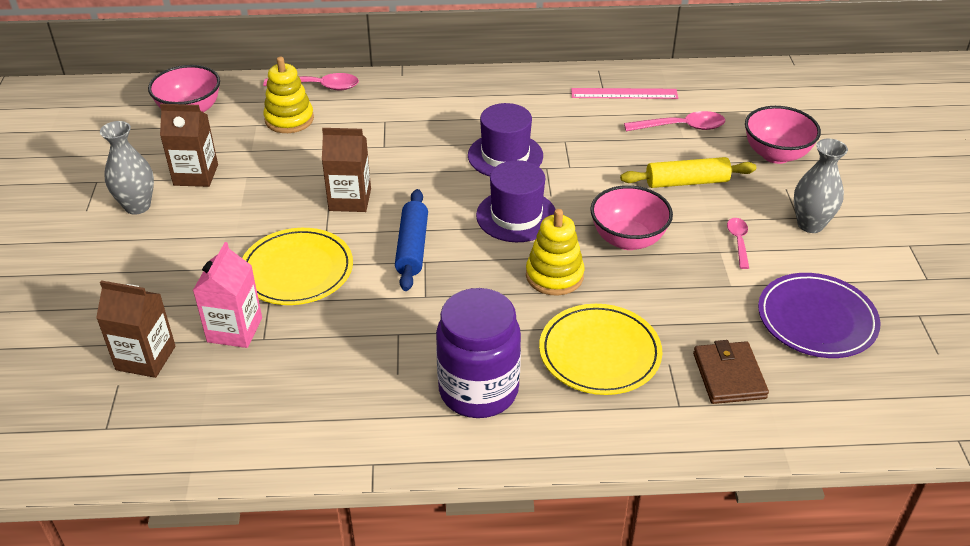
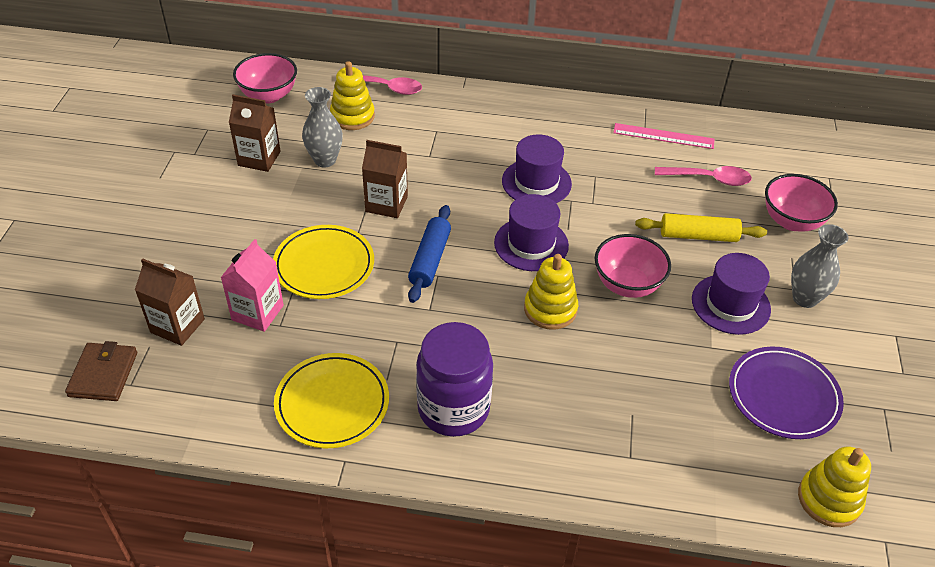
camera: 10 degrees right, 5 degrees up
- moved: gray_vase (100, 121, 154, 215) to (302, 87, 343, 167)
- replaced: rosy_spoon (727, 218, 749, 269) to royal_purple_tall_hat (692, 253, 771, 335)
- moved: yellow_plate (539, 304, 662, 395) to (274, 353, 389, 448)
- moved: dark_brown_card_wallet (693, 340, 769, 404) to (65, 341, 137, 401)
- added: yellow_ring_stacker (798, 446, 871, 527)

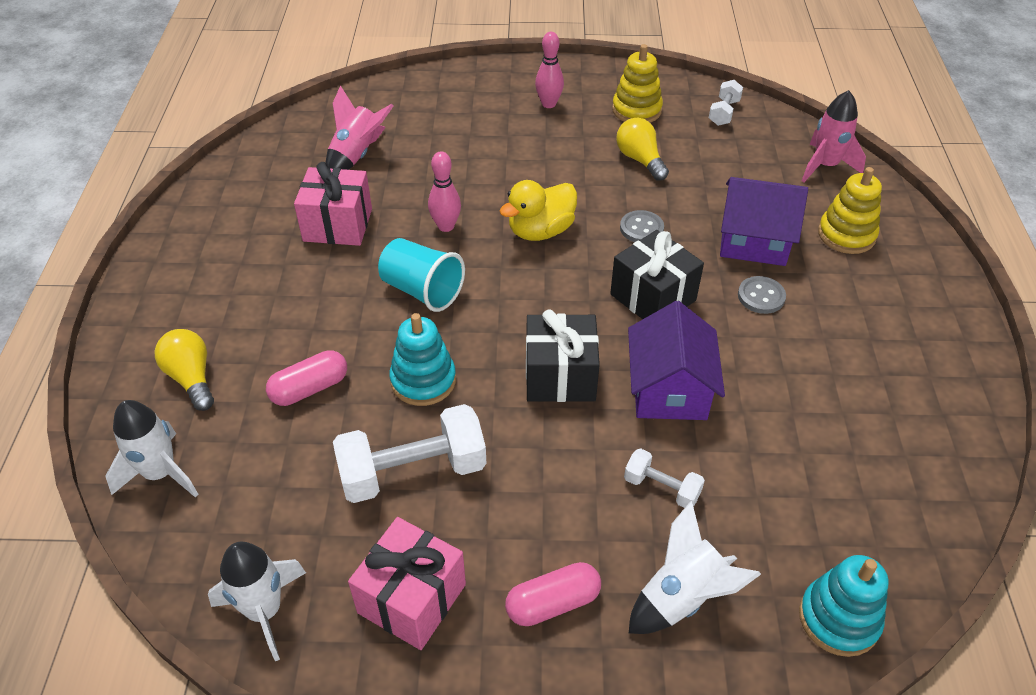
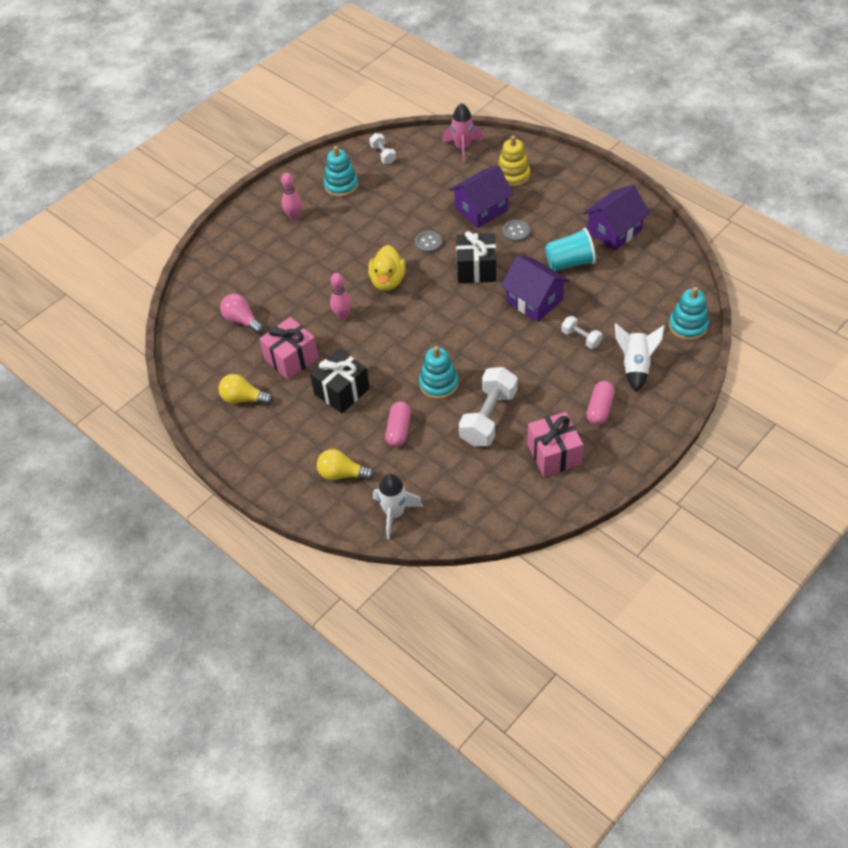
camera: 45 degrees left, 5 degrees up
- recoloured: yellow_ring_stacker (612, 44, 663, 123) to turquoise_ring_stacker (324, 146, 358, 197)
- replaced: rosy_spaceship (326, 85, 394, 170) to rosy_lightbulb (220, 294, 264, 334)
- moved: yellow_lightbulb (616, 118, 669, 181) to (219, 374, 273, 405)
- moved: turquoise_cup (378, 238, 465, 312) to (545, 228, 596, 271)
- moved: jet-black_present (526, 309, 600, 402) to (310, 349, 370, 413)
- turned: pure_white_free_weight (624, 448, 705, 508) = (561, 316, 602, 349) 60 degrees clockwise
- removed: pure_white_spaceship (208, 542, 306, 661)
- added: royal_purple_house (583, 185, 650, 250)

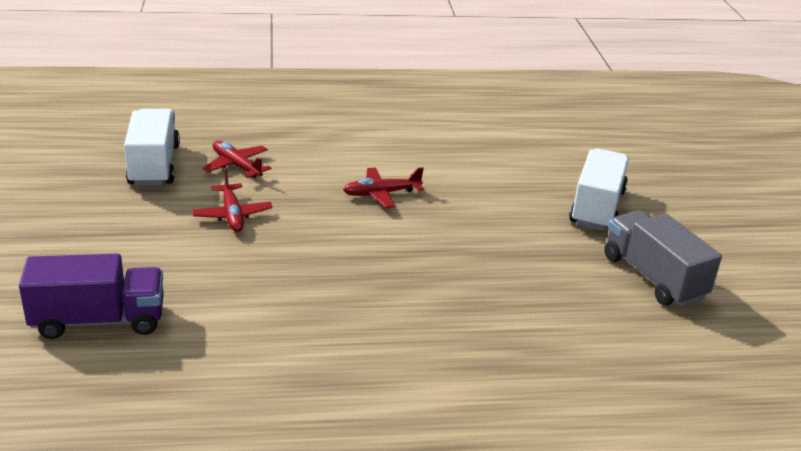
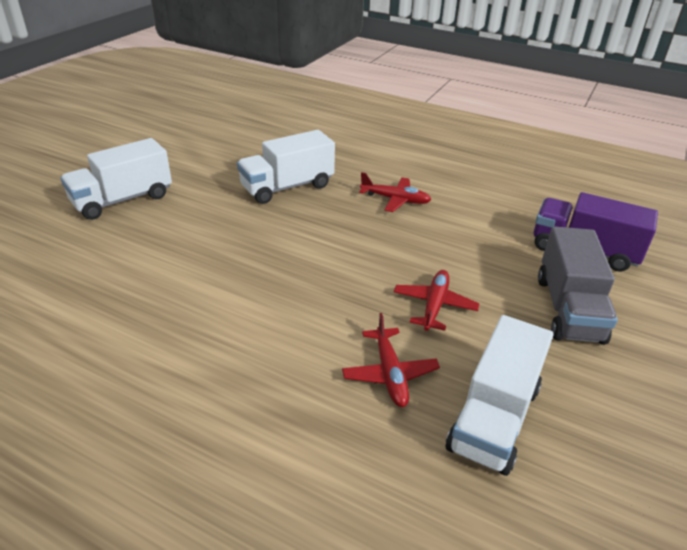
camera: 145 degrees left, 5 degrees up
- moved: scarlet_plane (343, 167, 424, 208) to (359, 172, 432, 212)
- moved: gray_toy_truck (604, 210, 722, 307) to (538, 226, 618, 345)
- added: pure_white_toy_truck (237, 130, 335, 204)

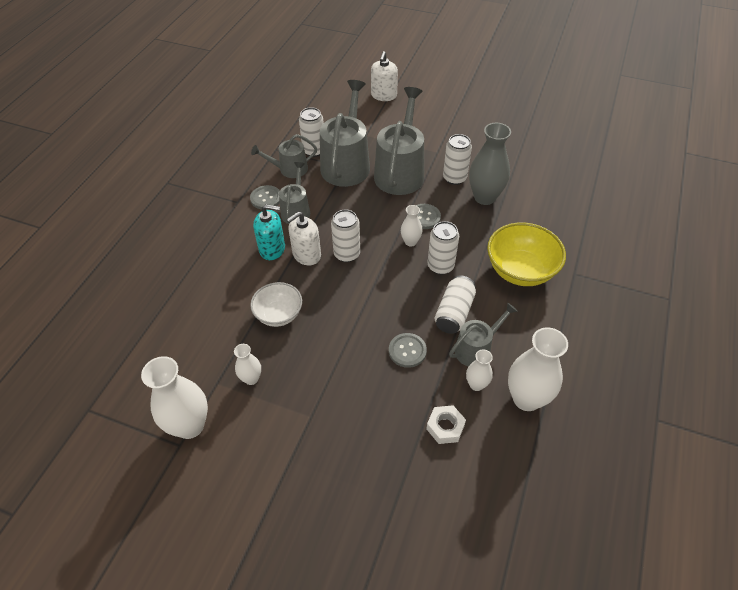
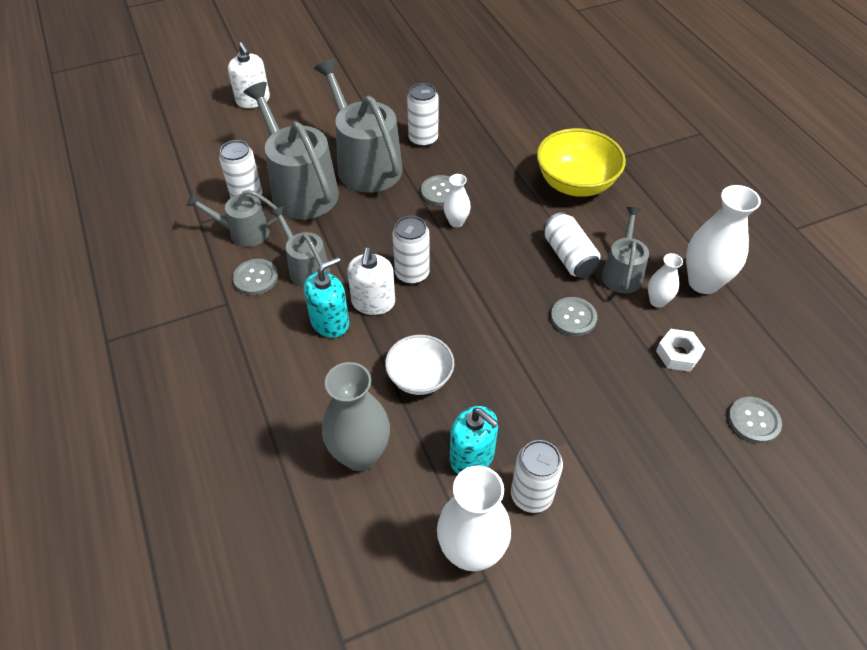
camera: 45 degrees left, 0 degrees up
- moved: gray_vase (469, 123, 511, 205) to (322, 362, 390, 471)
- turned: gray_sprinkling_can (251, 134, 317, 178) = (186, 190, 278, 247) 60 degrees clockwise
- moved: pure_white_can (428, 221, 459, 274) to (511, 440, 563, 513)
- replaced: pure_white_vase (234, 344, 261, 385) to turquoise_soap_pump (450, 406, 499, 474)
- added: gray_button (728, 397, 782, 444)

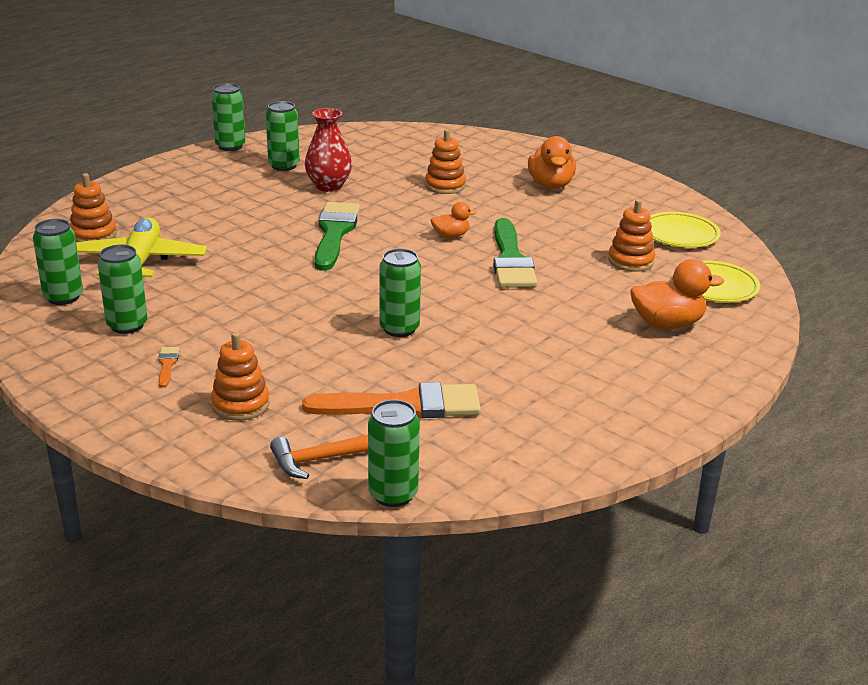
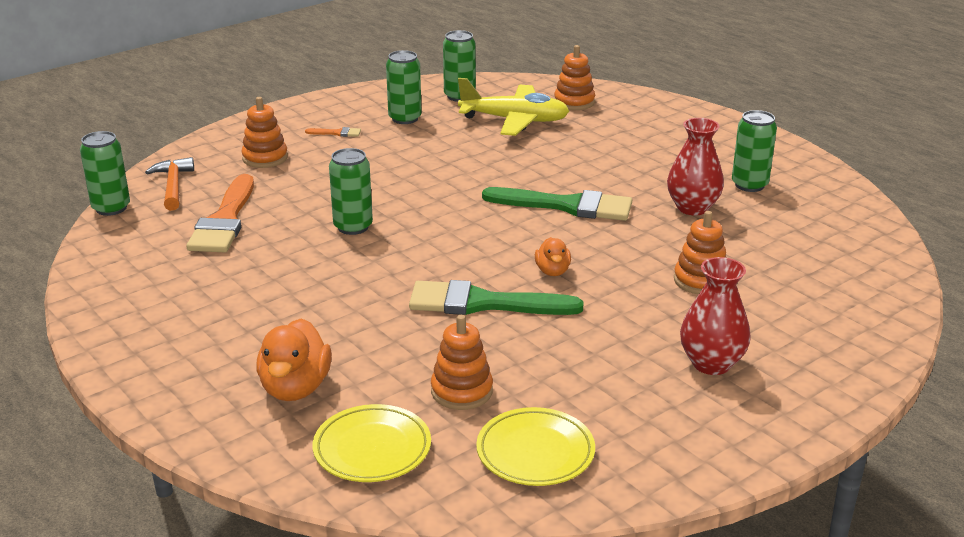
camera: 100 degrees right, 0 degrees up
- removed: emerald_can (211, 83, 246, 151)
- replaced: orange-coloured_duck (528, 136, 576, 189) to scarlet_vase (680, 257, 751, 375)

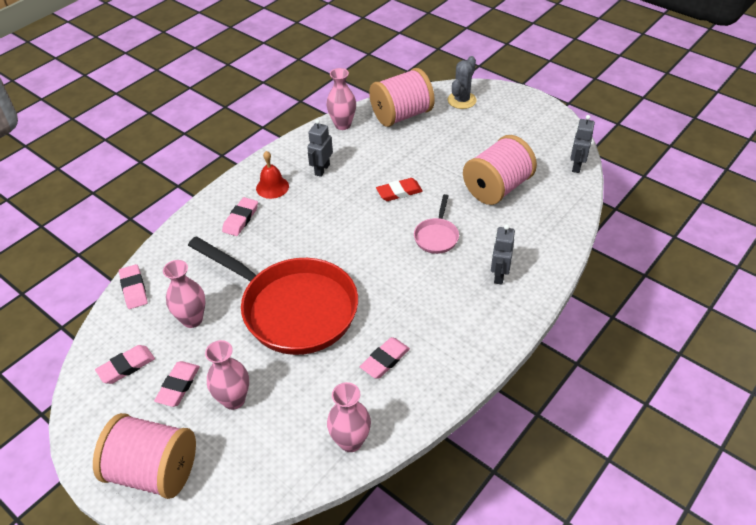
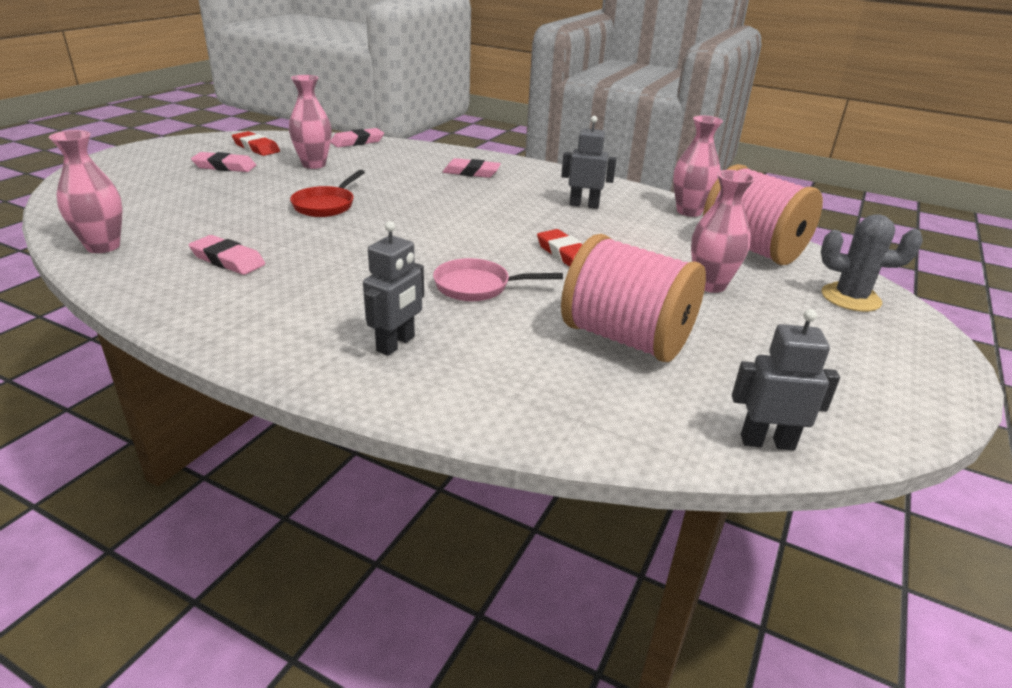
camera: 75 degrees right, 15 degrees down
- removed: scarlet_bell (256, 151, 289, 199)
- turned: gray_toy_robot (491, 224, 515, 284) = (363, 221, 424, 356) 120 degrees clockwise
- resized: scarlet_frying_pan (188, 236, 358, 355) = (290, 170, 365, 217) x0.42
- moved: rosy_vase (205, 340, 249, 410) to (691, 170, 755, 293)
- recoloured: rosy_gum_eraser (95, 345, 155, 384) to scarlet_gum_eraser (232, 131, 280, 156)
- removed: rosy_reel_of_thread (93, 413, 196, 499)

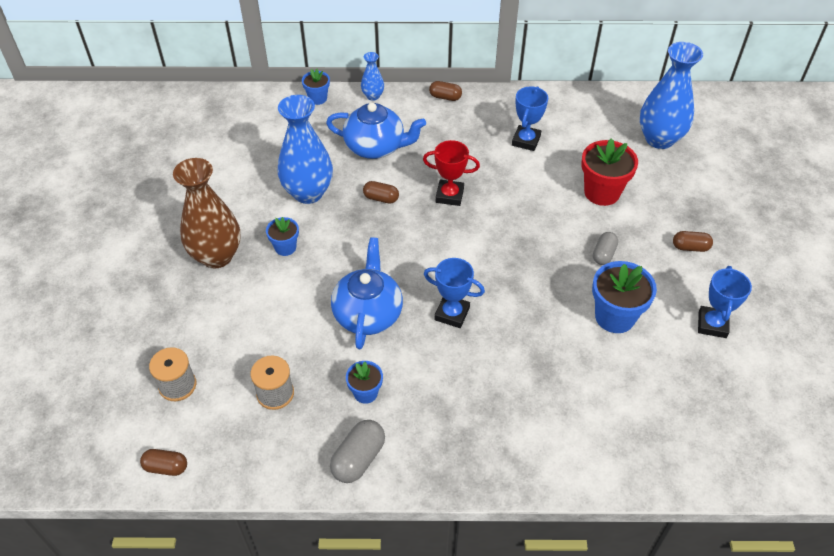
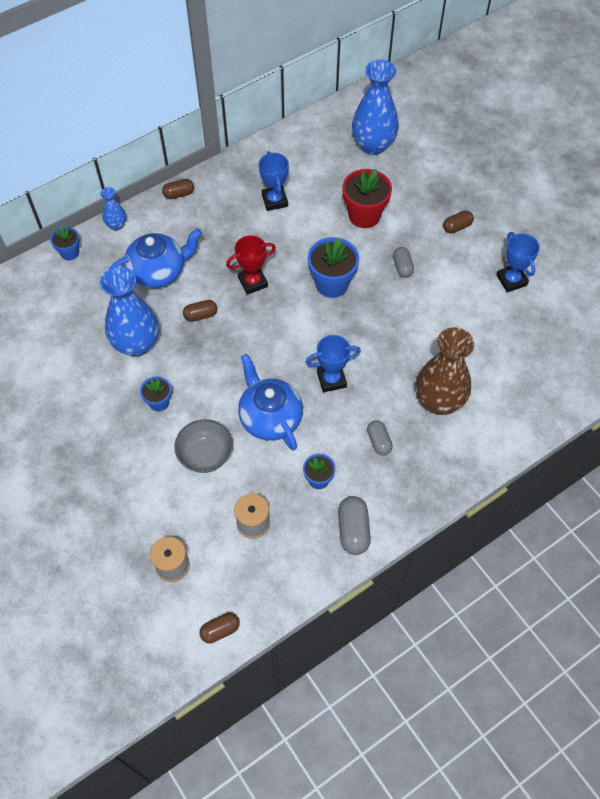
camera: 35 degrees left, 10 degrees up
- moved: dark_brown_vase (173, 158, 241, 268) to (416, 327, 474, 415)
- moved: cobalt_plant_pot (592, 261, 657, 333) to (307, 237, 359, 298)
- added: gray_serving_bowl (174, 419, 233, 473)
- added: gray_pill (367, 420, 393, 455)

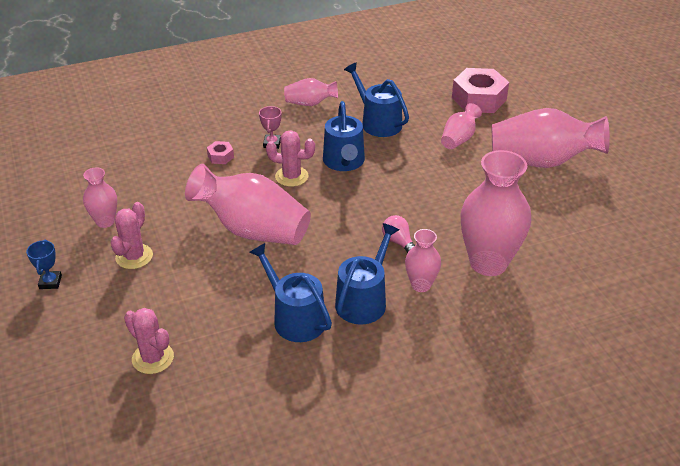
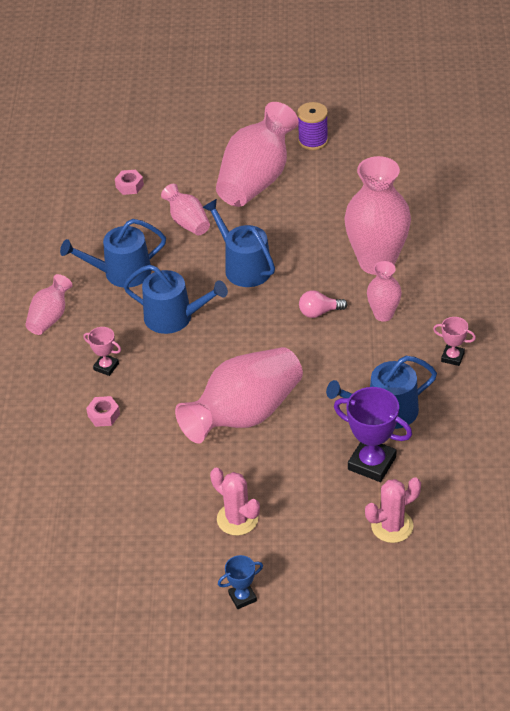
camera: 65 degrees left, 5 degrees up
- resized: rosy_hex_nut (452, 68, 509, 113) = (115, 170, 144, 195) x0.45
- removed: rosy_prickly_plant (266, 130, 315, 187)
- removed: rosy_vase (83, 167, 117, 228)
- moved: cobalt_sprinkling_can (335, 223, 399, 325) to (202, 199, 275, 287)
- turned: cobalt_trophy (26, 239, 62, 289) = (218, 555, 263, 609) 45 degrees counterclockwise
- added: royal_purple_reel_of_thread (297, 102, 328, 150)
- added: rosy_trophy (433, 317, 476, 366)
- added: royal_purple_trophy (334, 387, 412, 482)

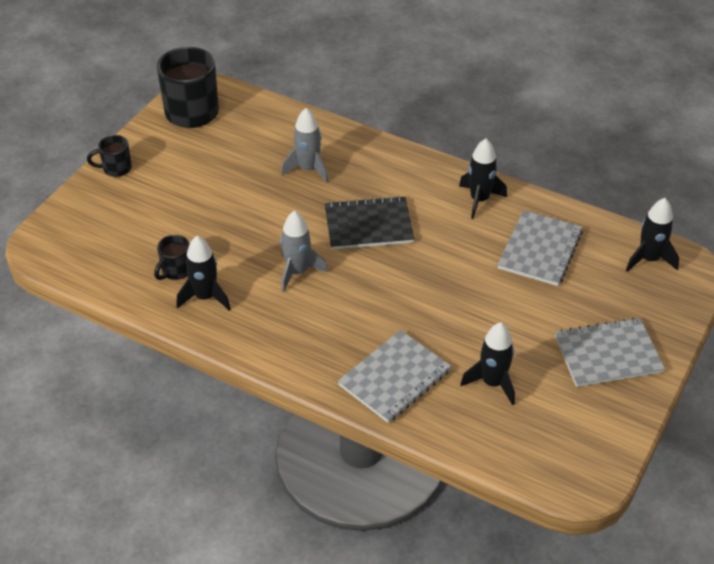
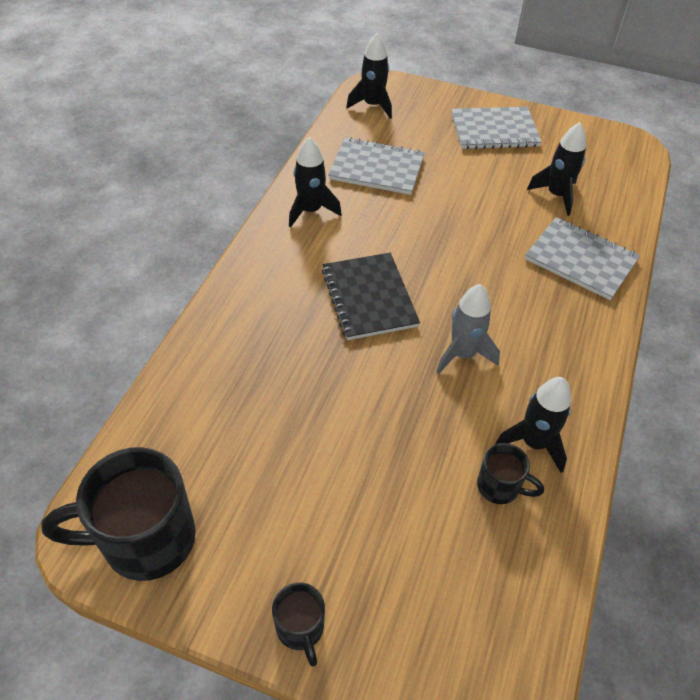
camera: 100 degrees left, 5 degrees up
- removed: gray_spaceship (281, 108, 329, 183)
- turned: gray_notepad (555, 318, 665, 387) = (451, 107, 542, 149) 75 degrees counterclockwise

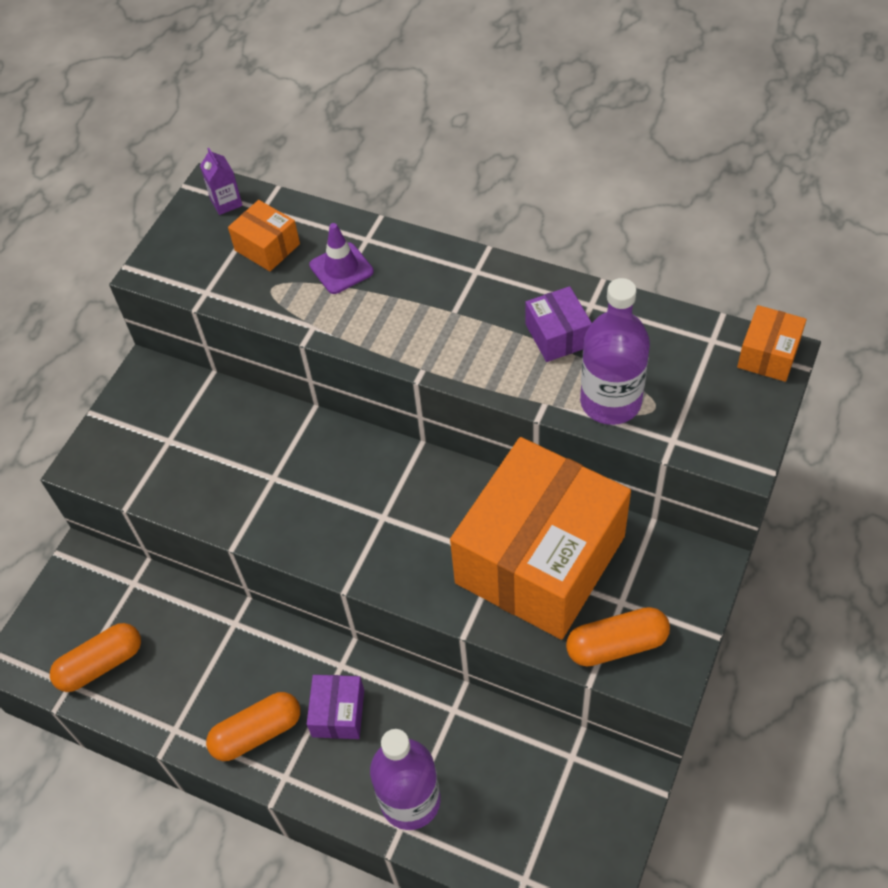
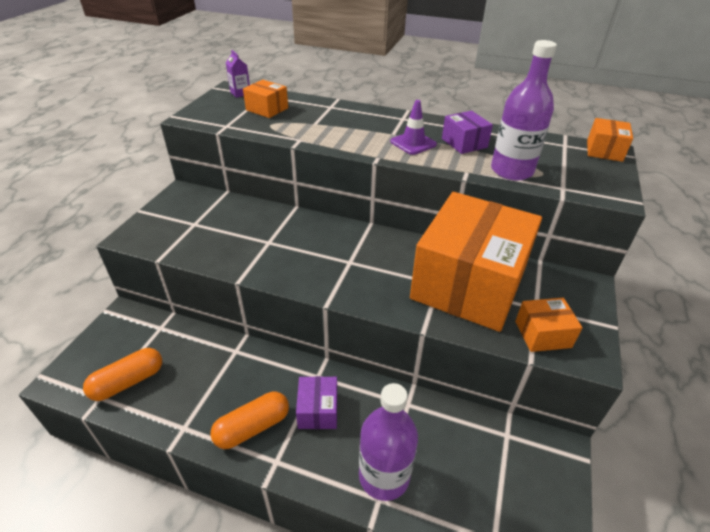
camera: 10 degrees left, 15 degrees down
- moved: royal_purple_safety_cone (309, 223, 374, 294) to (390, 100, 437, 155)
- replaced: orange-coloured_pill (566, 607, 670, 666) to orange-coloured_box (515, 298, 582, 352)

